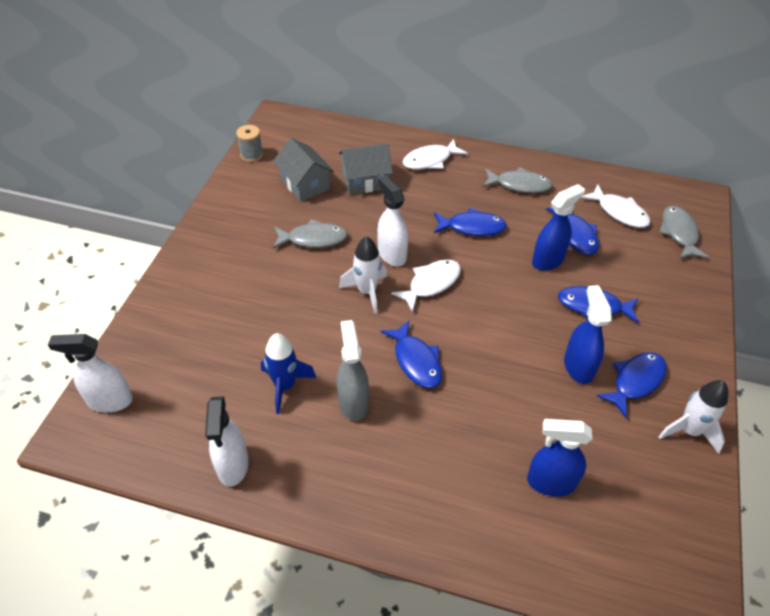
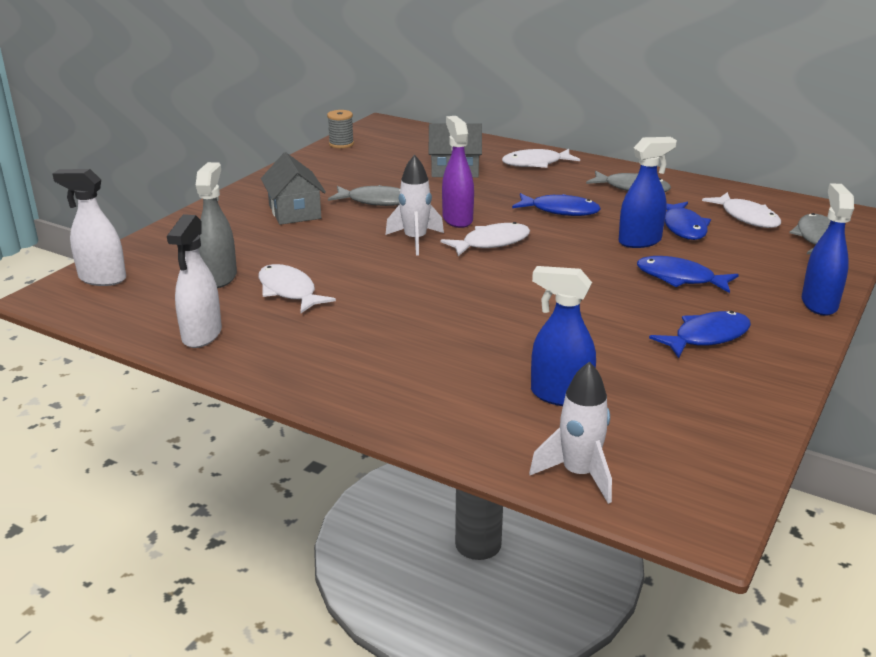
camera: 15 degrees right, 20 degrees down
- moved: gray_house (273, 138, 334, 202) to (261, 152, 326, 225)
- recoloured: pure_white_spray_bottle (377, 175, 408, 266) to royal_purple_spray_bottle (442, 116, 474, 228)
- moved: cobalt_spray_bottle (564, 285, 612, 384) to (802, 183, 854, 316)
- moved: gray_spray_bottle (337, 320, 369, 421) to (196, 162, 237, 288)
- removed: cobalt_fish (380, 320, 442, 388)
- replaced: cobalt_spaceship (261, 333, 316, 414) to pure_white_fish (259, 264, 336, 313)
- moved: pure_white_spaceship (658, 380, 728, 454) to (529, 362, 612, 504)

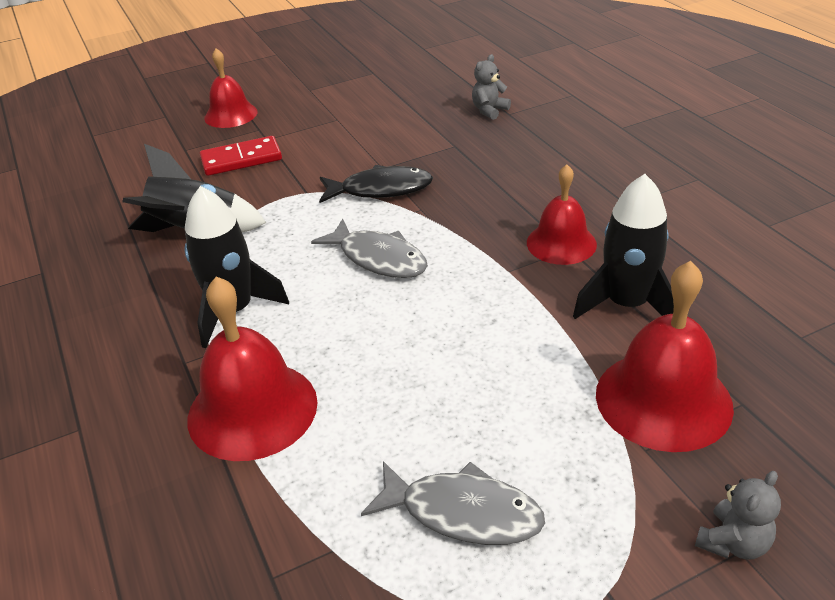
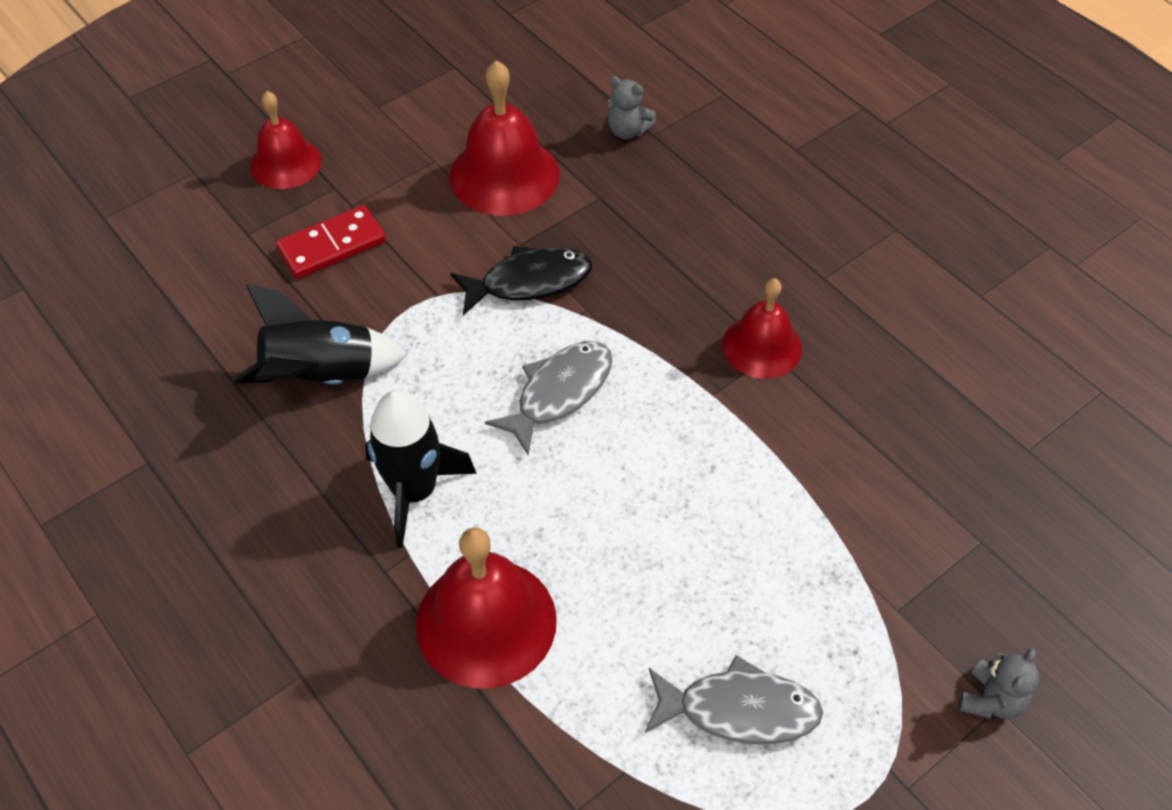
camera: 15 degrees left, 15 degrees up
- turned: gray_teddy_bear (472, 54, 511, 120) = (607, 76, 656, 139) 90 degrees counterclockwise
- removed: jet-black_spaceship (573, 174, 674, 319)
- turned: gray_fish (311, 218, 428, 278) = (485, 341, 612, 455) 75 degrees counterclockwise
- moved: scarlet_bell (596, 261, 734, 452) to (450, 60, 560, 216)

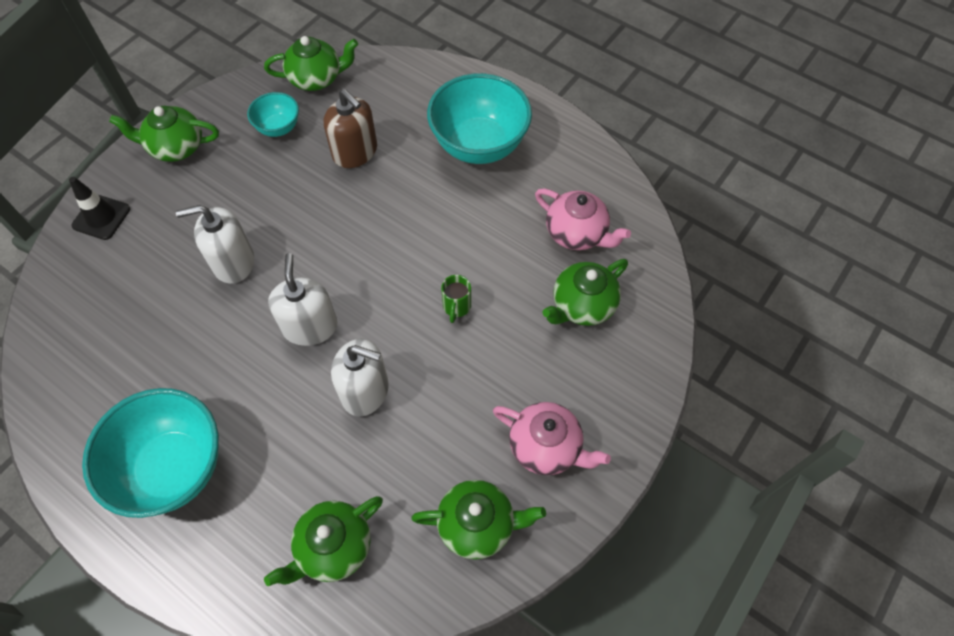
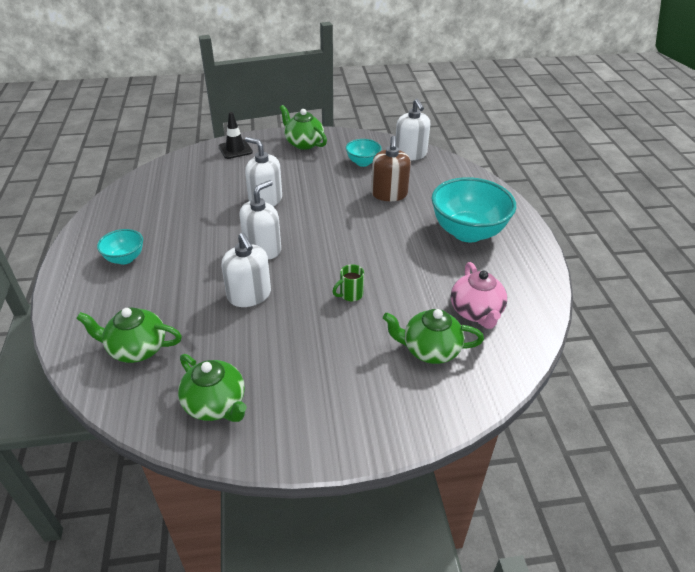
camera: 45 degrees right, 20 degrees down
- replaced: emerald_teapot (264, 36, 358, 91) to pure_white_soap_pump (396, 99, 430, 161)
- resized: turquoise_serving_bowl (82, 388, 219, 518) = (97, 229, 143, 265) x0.51
- removed: rosy_teapot (493, 402, 611, 475)

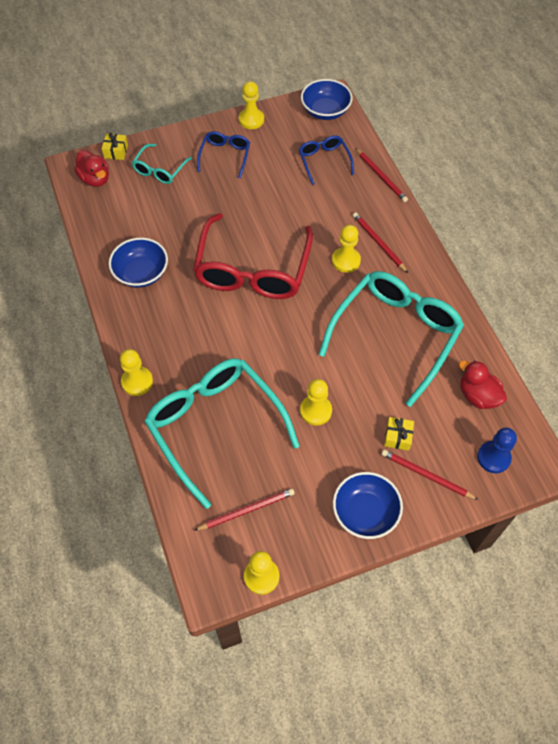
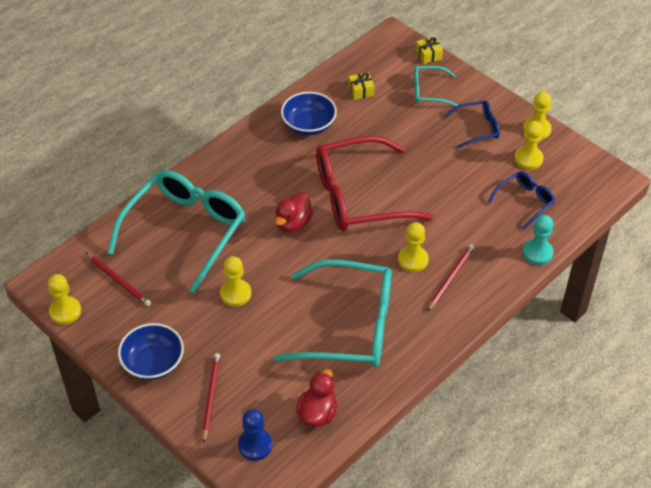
camera: 65 degrees right, 10 degrees down
- removed: cobalt_serving_bowl (301, 79, 353, 120)
- replaced: scarlet_wooden_pencil (355, 148, 408, 202) to turquoise_game_pawn (523, 215, 554, 265)
- moved: scarlet_duck (74, 150, 109, 187) to (275, 192, 313, 233)
- moved: yellow_game_pawn (120, 349, 153, 396) to (514, 121, 543, 170)
- moved: yellow_present (384, 417, 414, 451) to (349, 72, 375, 100)

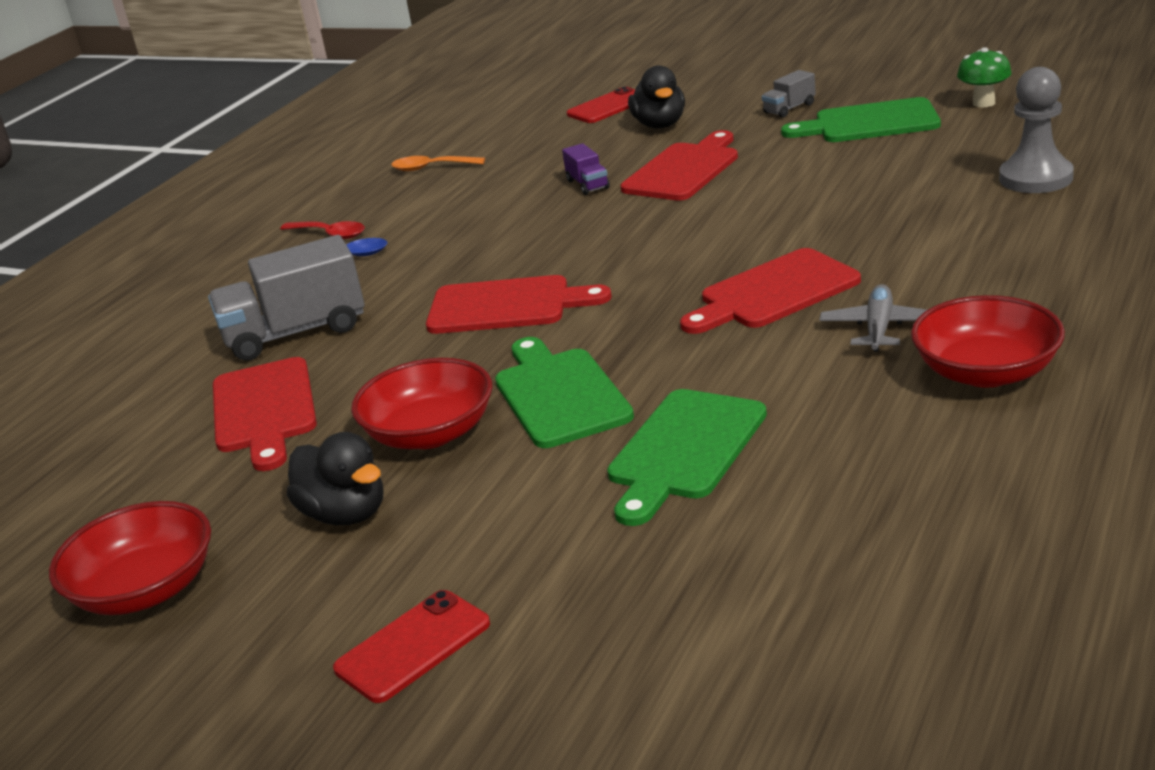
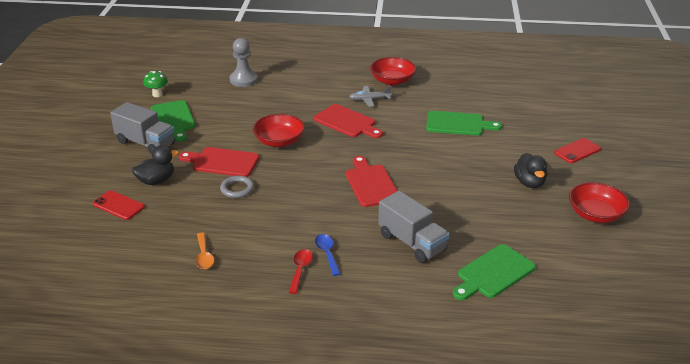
camera: 115 degrees left, 5 degrees up
- resized: gray_toy_truck (762, 70, 816, 118) = (110, 102, 175, 155) x2.09
- replaced: royal_purple_toy_truck (562, 143, 610, 195) to gray_torus (220, 176, 254, 198)
- moved: emerald_cutting_board (495, 337, 634, 448) to (453, 244, 536, 300)
- removed: scarlet_cutting_board (213, 357, 317, 471)
- moved: scarlet_serving_bowl (351, 358, 493, 449) to (253, 114, 305, 147)
- turned: jet-black_duck (287, 432, 383, 525) = (514, 153, 547, 188) 150 degrees clockwise
- turned: scarlet_smartphone (333, 590, 490, 703) = (554, 138, 601, 163) 60 degrees counterclockwise

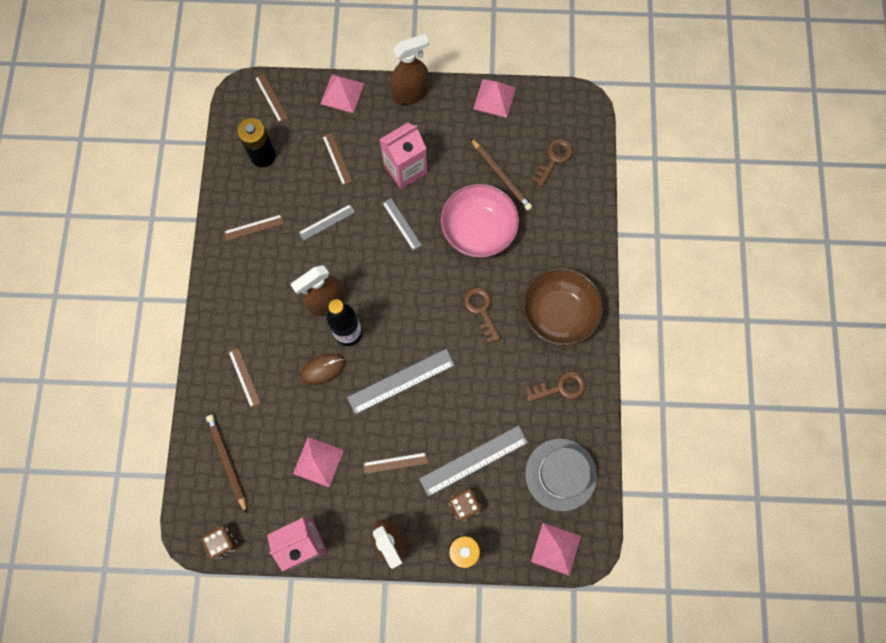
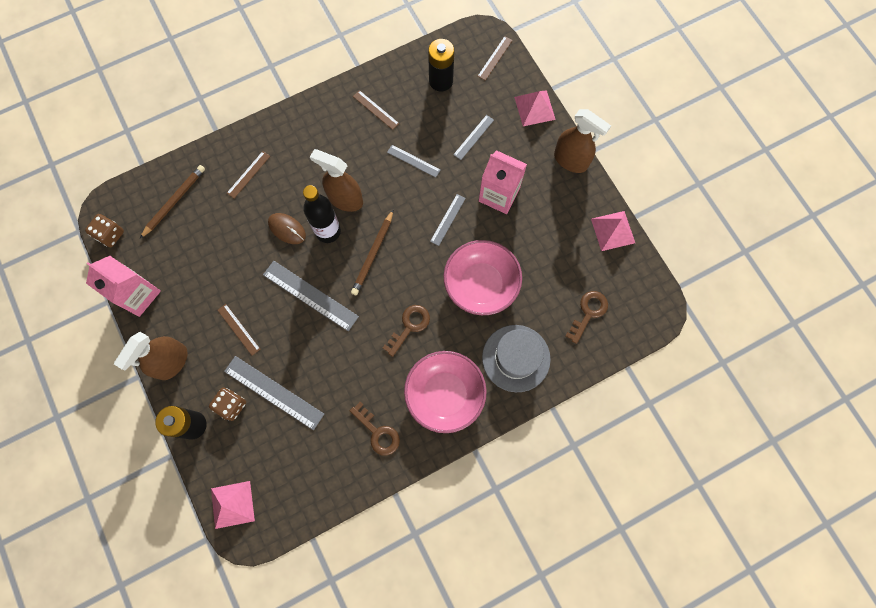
camera: 60 degrees right, 0 degrees up
- recoloured: dark_brown_straightedge (322, 133, 352, 185) to gray_straightedge (453, 115, 494, 160)
- moved: dark_brown_wooden_pencil (470, 138, 532, 211) to (351, 210, 393, 295)
- turned: dark_brown_door_key (531, 138, 573, 187) = (565, 291, 608, 344) 60 degrees counterclockwise
- recoloured: dark_brown_serving_bowl (522, 268, 603, 346) to rosy_serving_bowl (404, 351, 487, 433)
- removed: rosy_pyramid (293, 437, 344, 487)
- moved: gray_tall_hat (525, 438, 597, 512) to (482, 325, 551, 392)

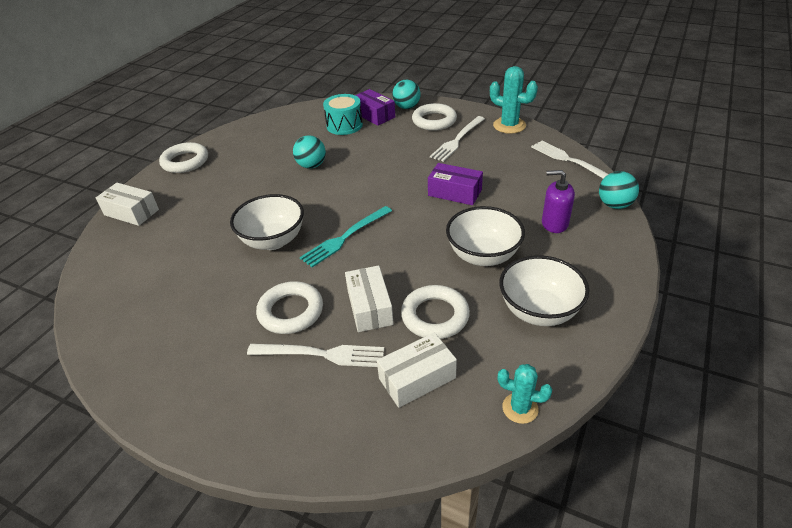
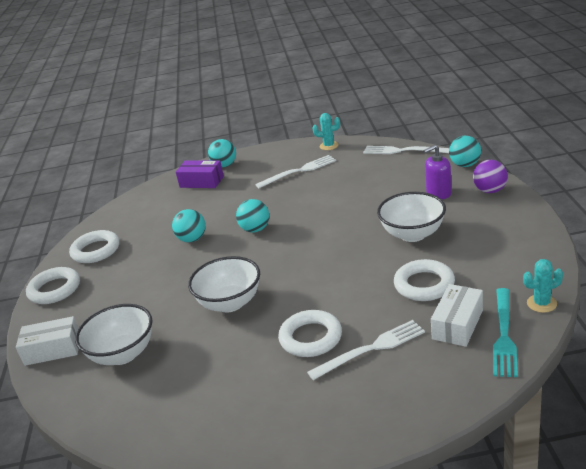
camera: 30 degrees left, 10 degrees down
- resized: turquoise_prickly_plant (490, 66, 538, 134) = (312, 113, 340, 150) x0.63
- removed: turquoise_snare_drum (323, 94, 363, 135)
- moved: pure_white_torus (412, 103, 457, 131) to (69, 230, 119, 263)
- turned: pure_white_dinner_fork (430, 116, 485, 162) = (255, 155, 336, 188) 120 degrees counterclockwise
- removed: royal_purple_box (428, 163, 483, 205)
- moved: turquoise_dinner_fork (300, 206, 392, 267) to (493, 288, 518, 377)
- moved: pure_white_serving_bowl (499, 255, 589, 326) to (75, 304, 152, 365)
- removed: pure_white_box (345, 265, 394, 332)
- added: royal_purple_ball (473, 160, 508, 193)
- added: turquoise_ball (236, 199, 269, 232)

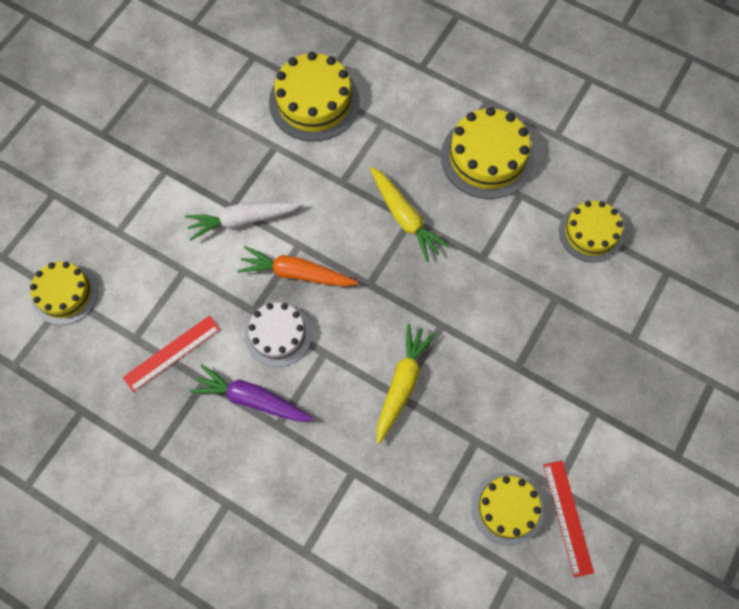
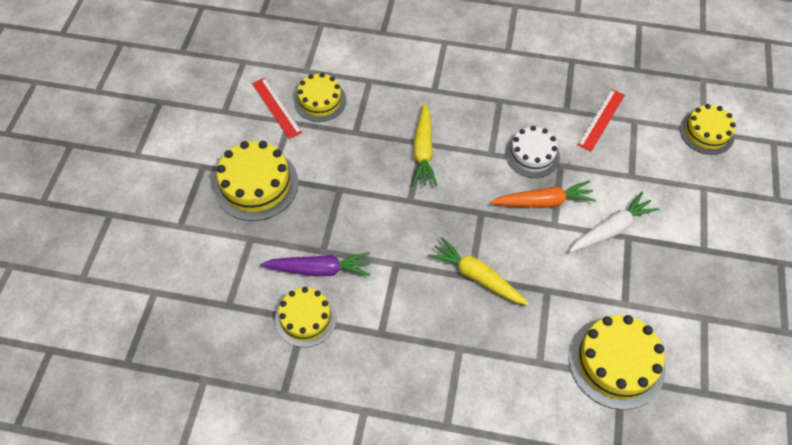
camera: 160 degrees right, 10 degrees down
- moved: yellow_gateau (441, 107, 534, 199) to (214, 141, 298, 221)
- moved: royal_purple_toy_carrot (190, 364, 314, 421) to (260, 252, 370, 276)

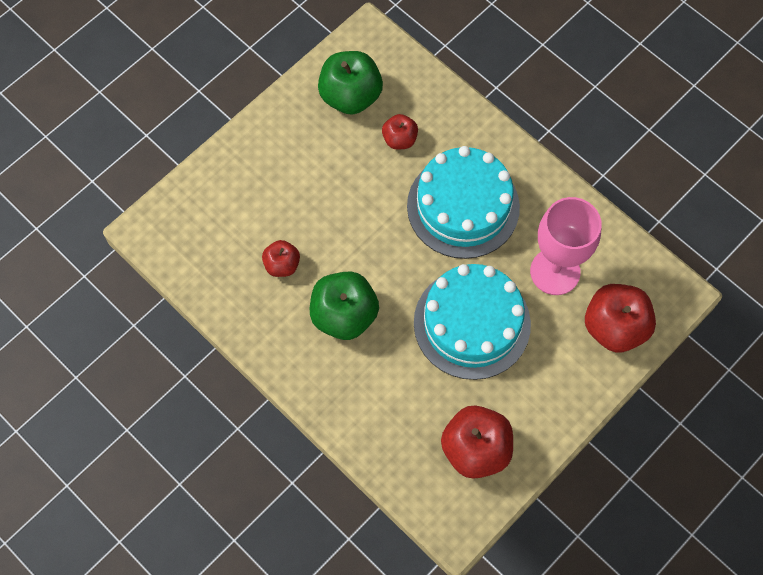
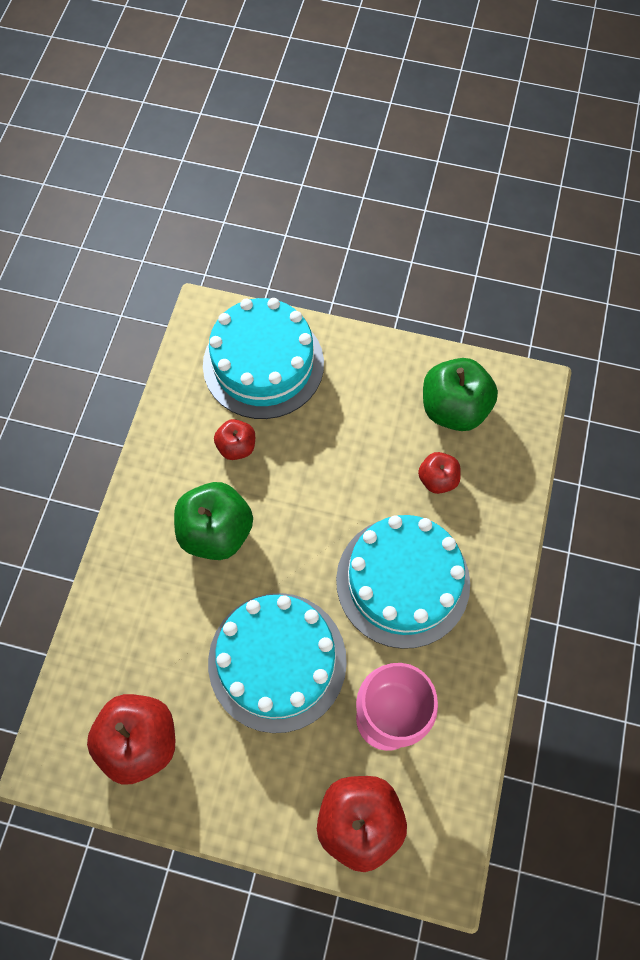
camera: 60 degrees right, 0 degrees up
- added: turquoise_gateau (203, 298, 324, 419)

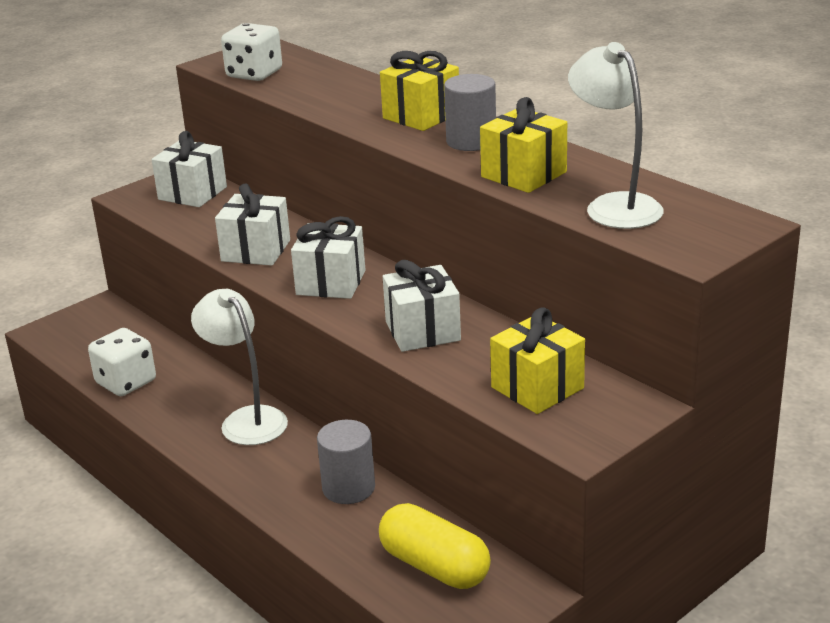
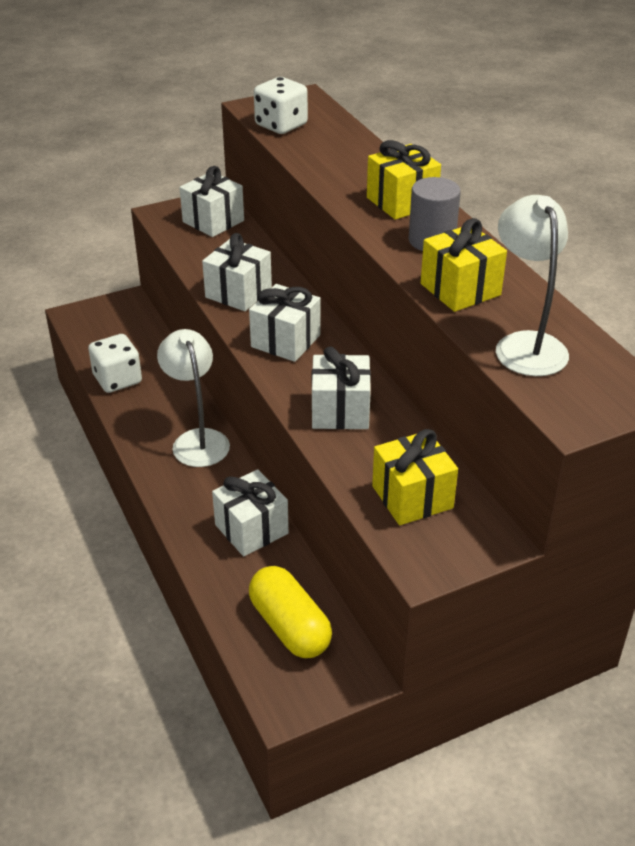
camera: 15 degrees right, 10 degrees up
- replaced: gray_cylinder_shape (317, 420, 375, 504) to pure_white_present (212, 469, 289, 556)

